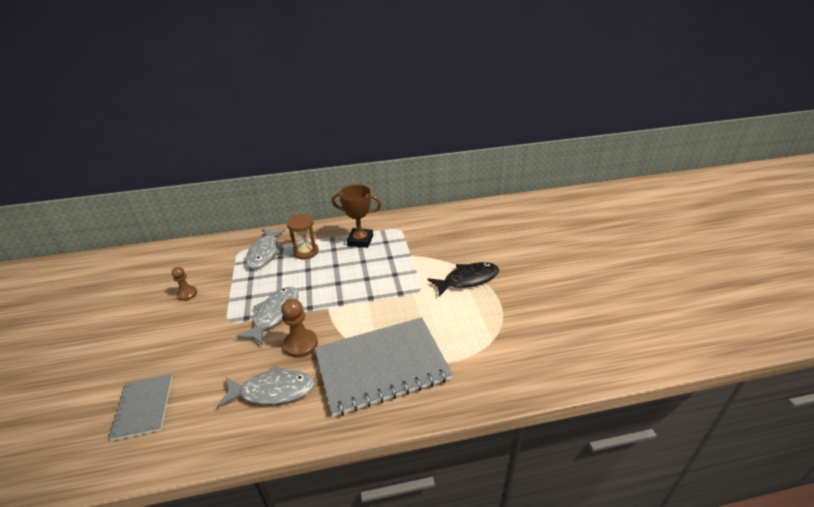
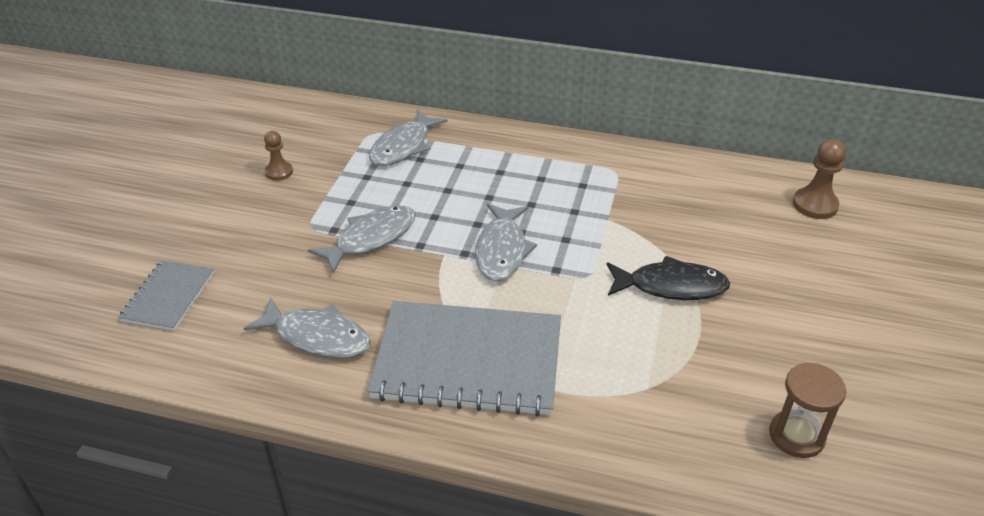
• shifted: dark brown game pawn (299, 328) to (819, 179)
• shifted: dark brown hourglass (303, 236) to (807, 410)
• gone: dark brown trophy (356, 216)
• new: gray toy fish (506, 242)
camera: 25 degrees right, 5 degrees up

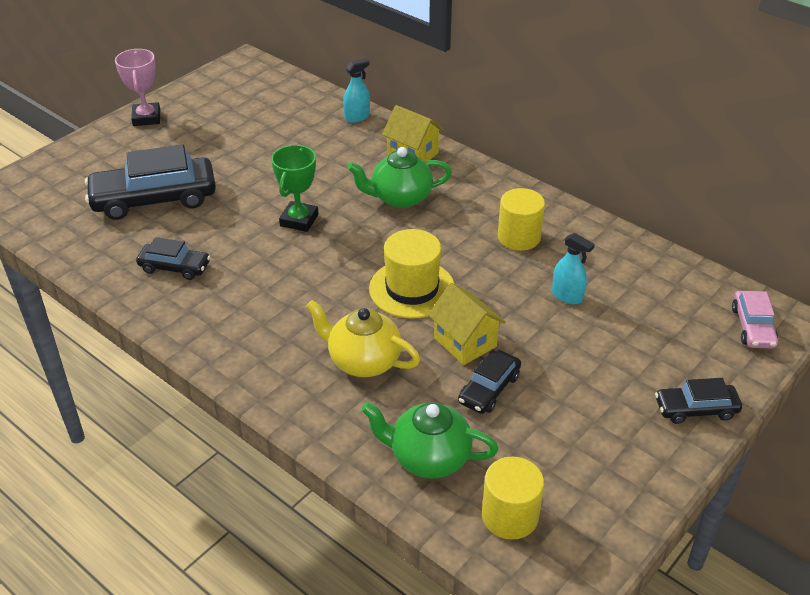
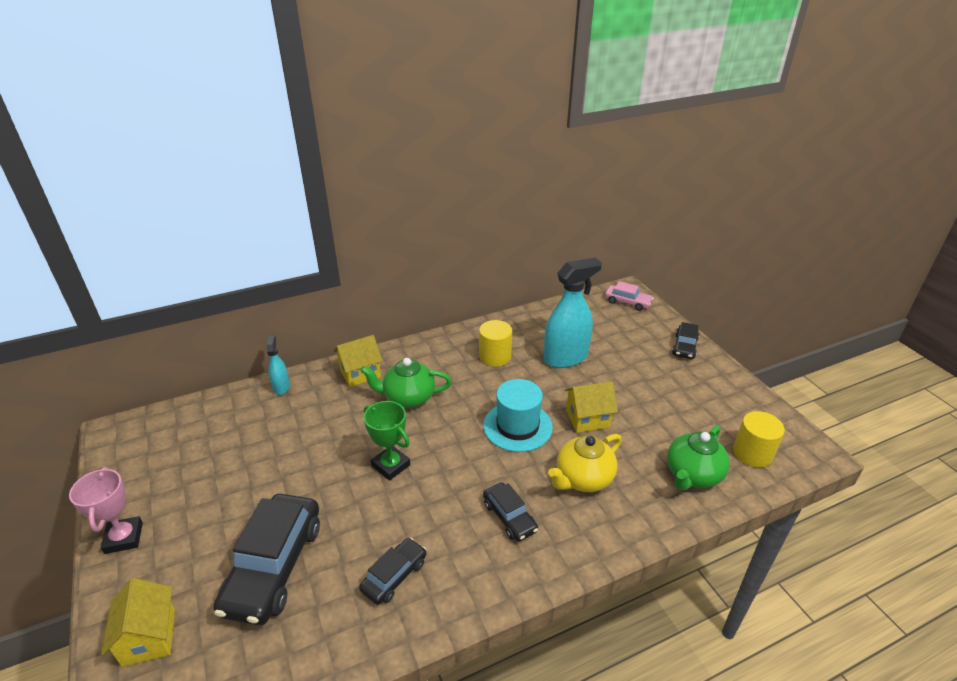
• rotated: rose-pink trophy (137, 87) = (106, 510) 60 degrees clockwise
• rotated: emerald teapot (400, 177) = (406, 383) 75 degrees clockwise
• repainted: golden hat (412, 274) to teal hat (518, 415)
• shifted: jet-black automobile (489, 381) to (510, 511)
• scaled: teal spray cleaner (573, 268) = (573, 313) x2.03
• new: golden house (138, 622)
camera: 65 degrees left, 5 degrees down

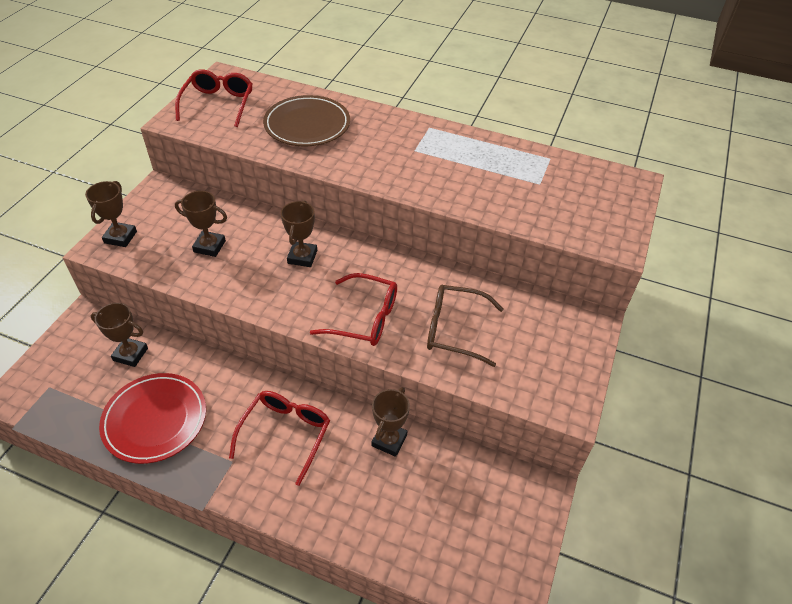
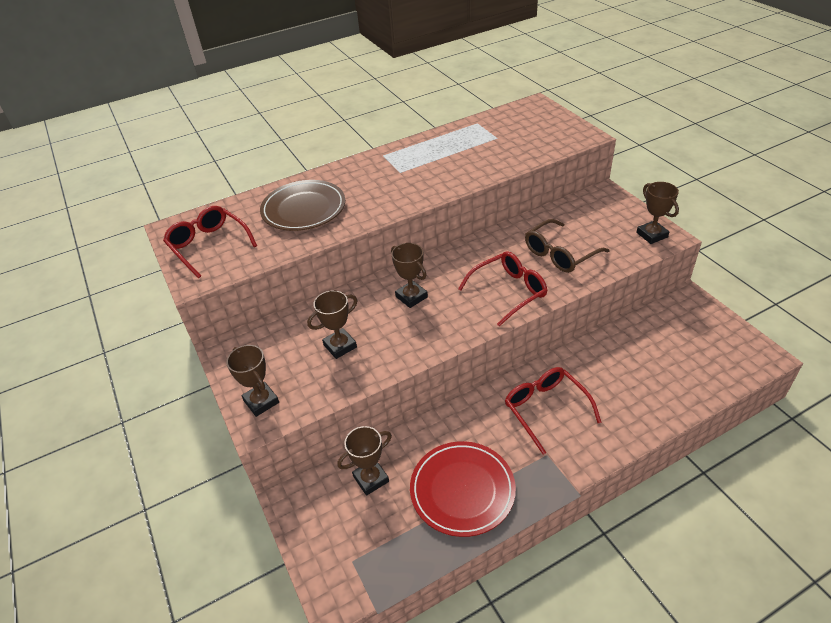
• shifted: dark brown trophy (390, 422) to (657, 213)
camera: 45 degrees left, 5 degrees down

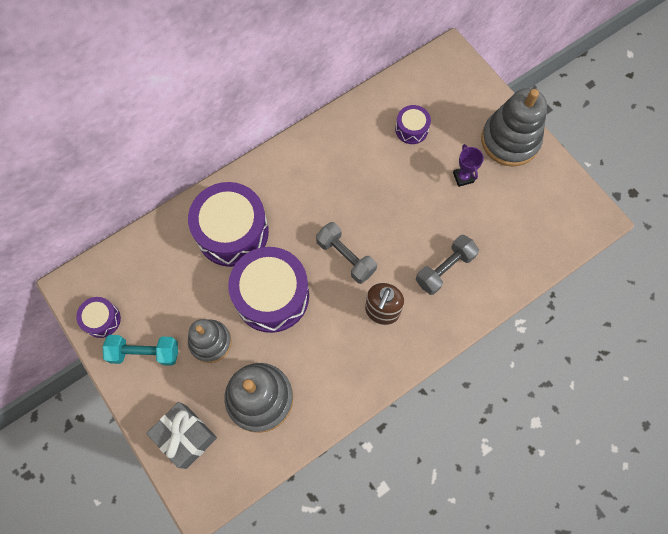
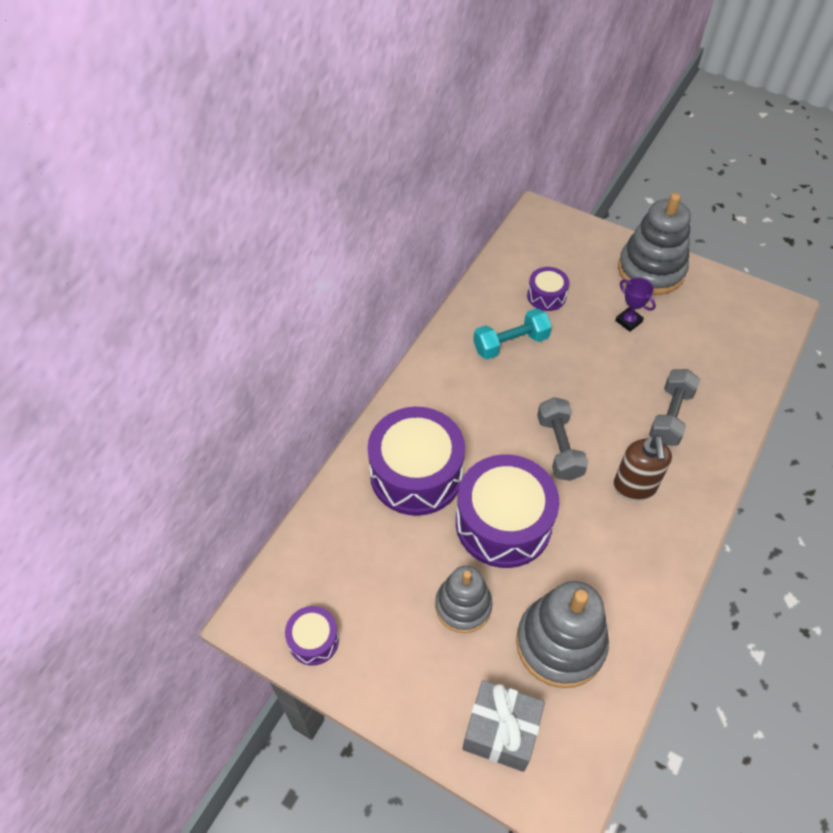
• shifted: teal hand weight (140, 350) to (512, 333)
• rotated: gray hand weight (346, 253) = (562, 439) 60 degrees clockwise
camera: 25 degrees left, 15 degrees down

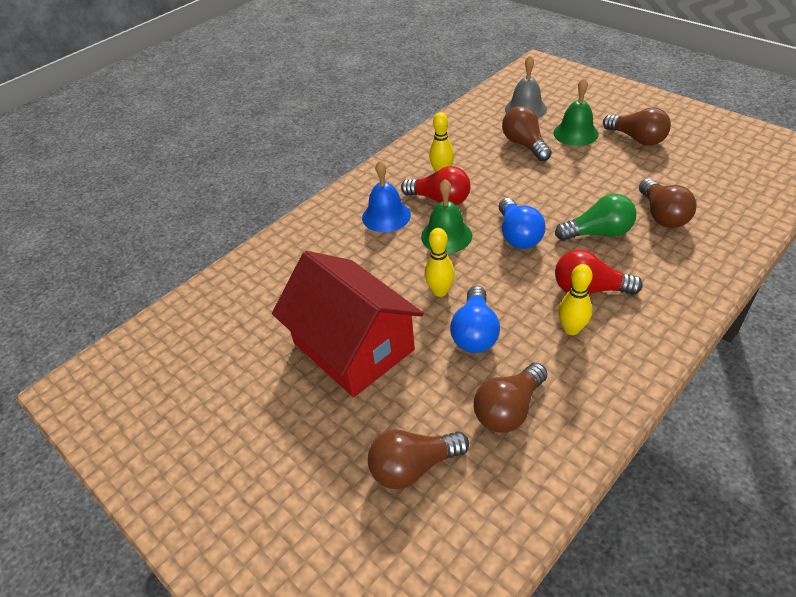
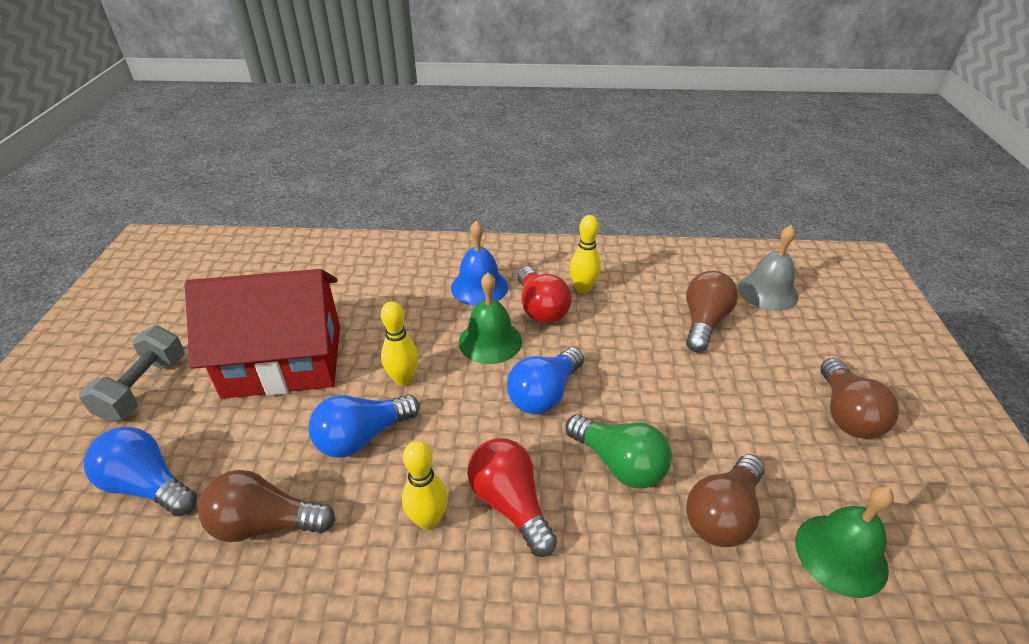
• rotated: red house (348, 324) = (262, 334) 75 degrees clockwise
• repainted: dark brown light bulb (418, 459) to royal blue light bulb (140, 471)
• shifted: emerald school bell (576, 112) to (844, 542)
• new: gray hand weight (132, 374)
camera: 45 degrees right, 5 degrees down

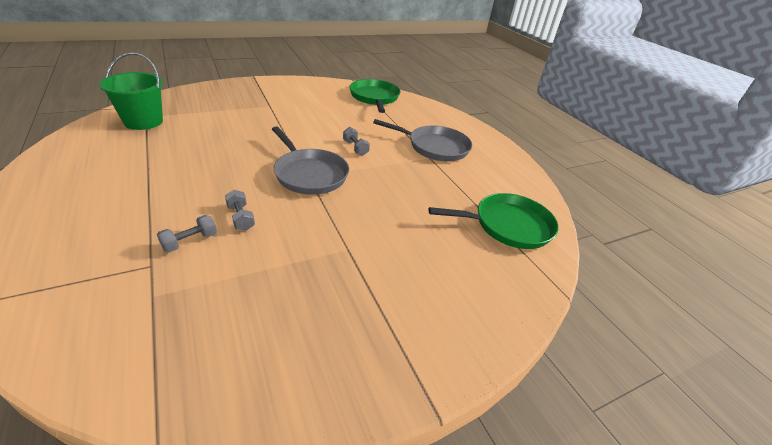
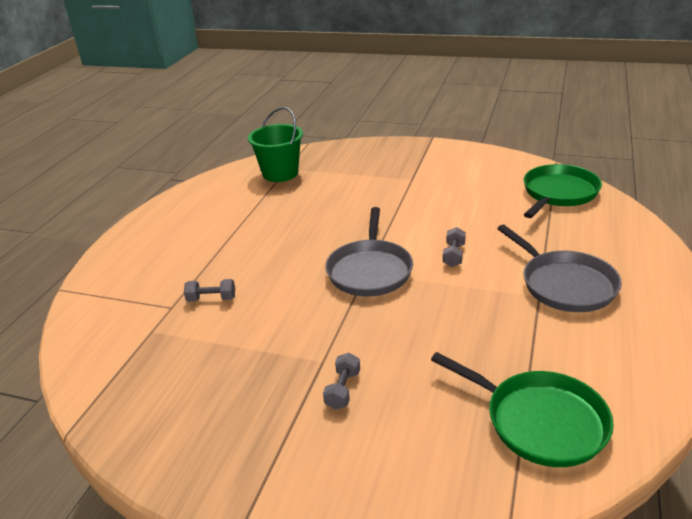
• shifted: gray hand weight (240, 210) to (341, 381)
camera: 50 degrees right, 5 degrees down

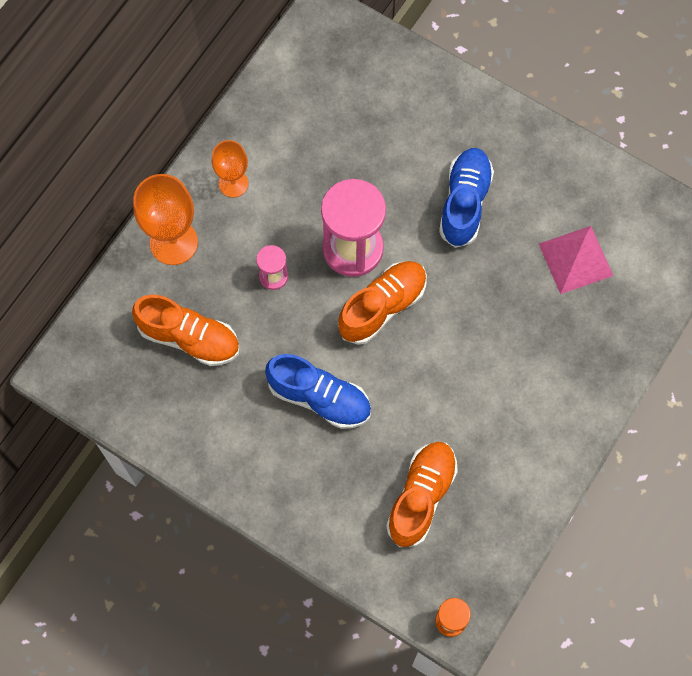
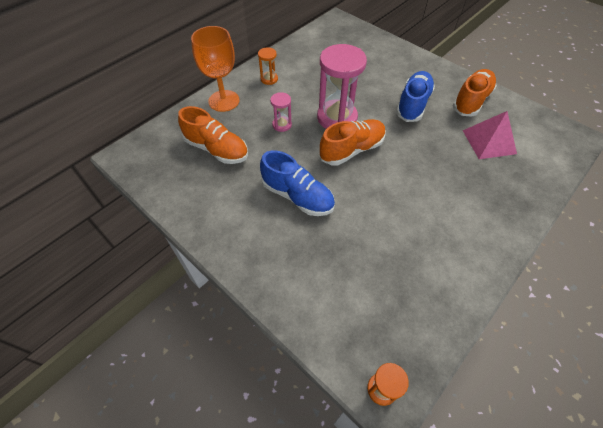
• swapped: orange chalice (230, 168) to orange hourglass (268, 66)
• shifted: orange lace-up shoe (422, 494) to (475, 93)
camera: 10 degrees right, 15 degrees down

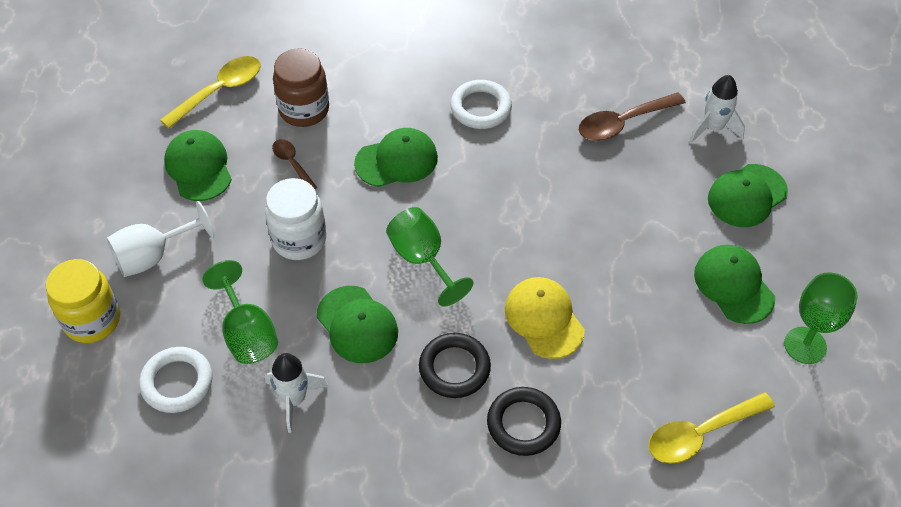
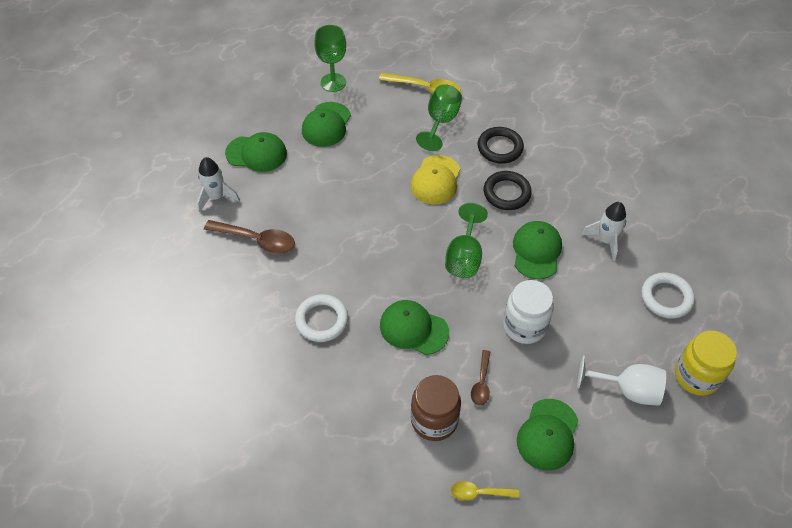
• scaled: golden teaspoon (210, 92) = (485, 491) x0.59
• shifted: emerald chalice (240, 312) to (439, 117)
camera: 135 degrees left, 0 degrees up

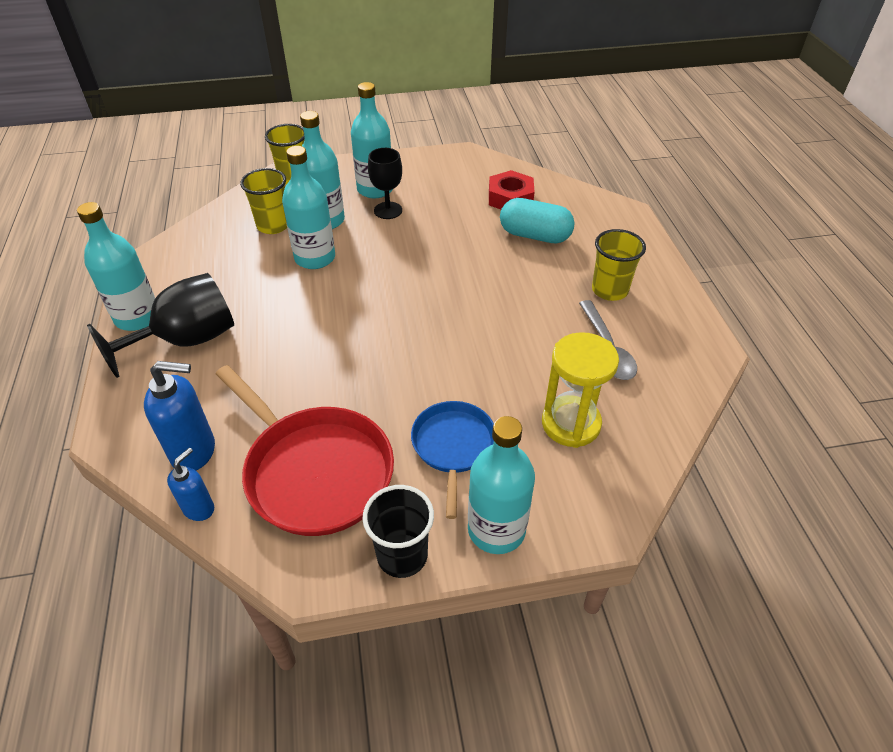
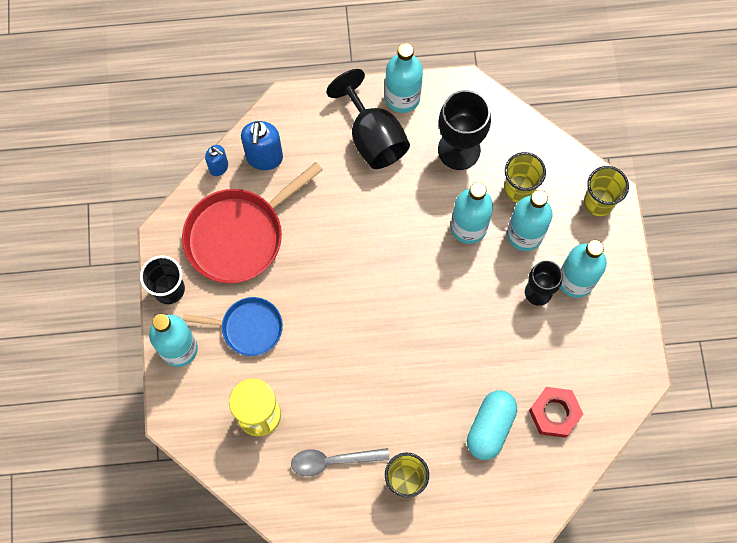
• new: jet-black chalice (464, 130)
camera: 95 degrees right, 25 degrees up

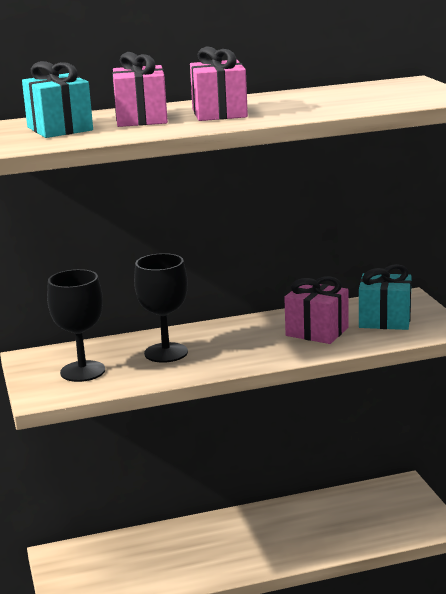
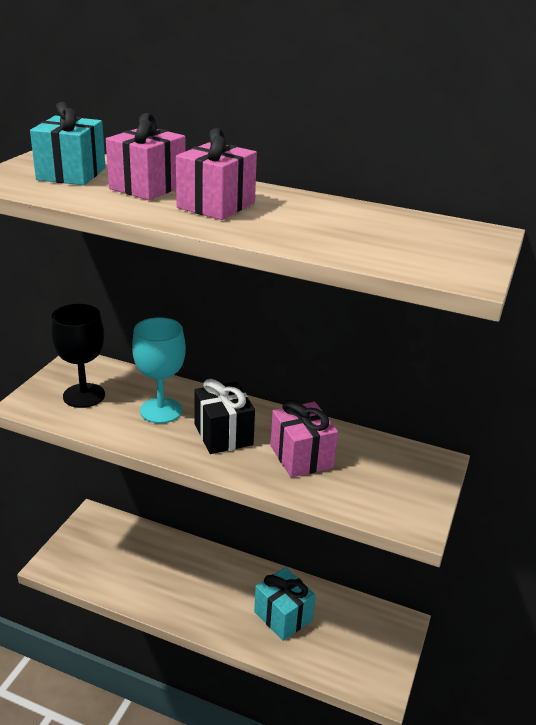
• repainted: jet-black chalice (161, 308) to teal chalice (159, 370)
• shifted: teal wrapped gift (385, 297) to (285, 604)
• new: jet-black wrapped gift (224, 416)
camera: 35 degrees right, 10 degrees up

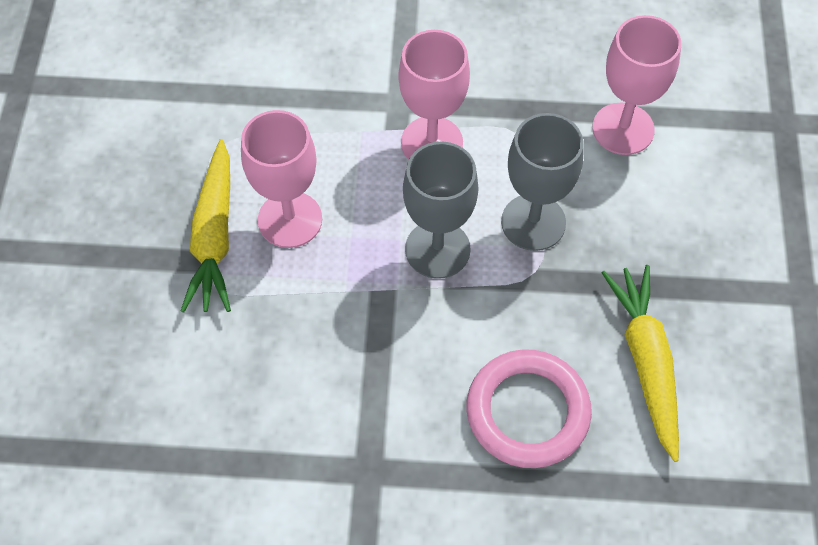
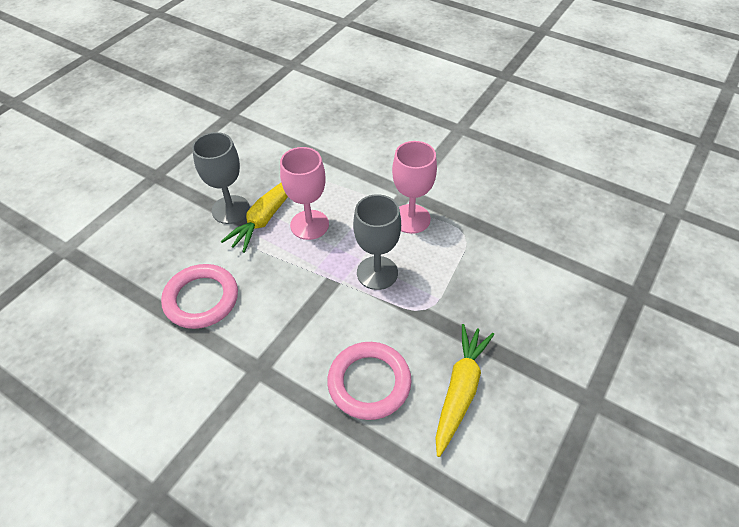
• shifted: gray chalice (542, 182) to (221, 178)
• gone: rose-pink chalice (636, 85)
• new: rose-pink torus (199, 296)
camera: 30 degrees right, 10 degrees down

